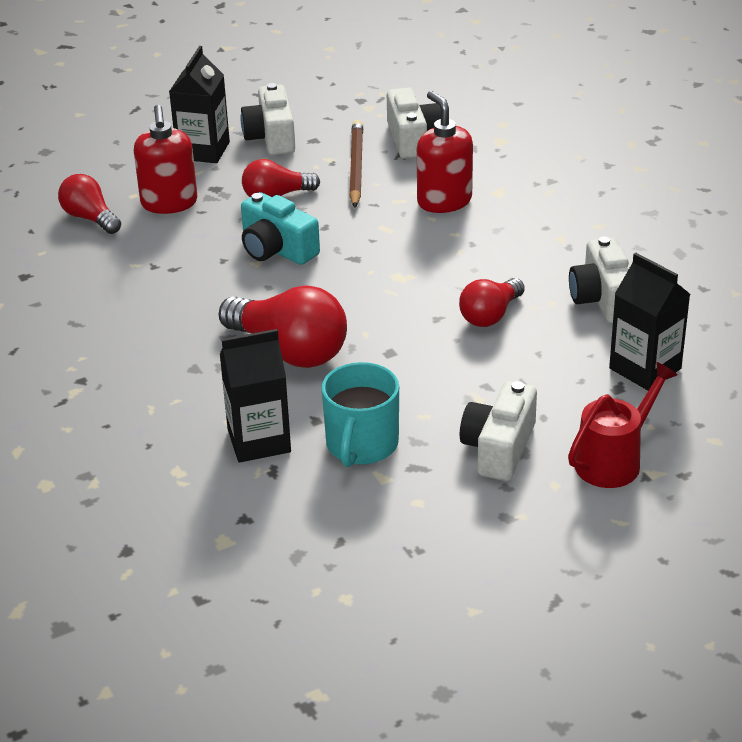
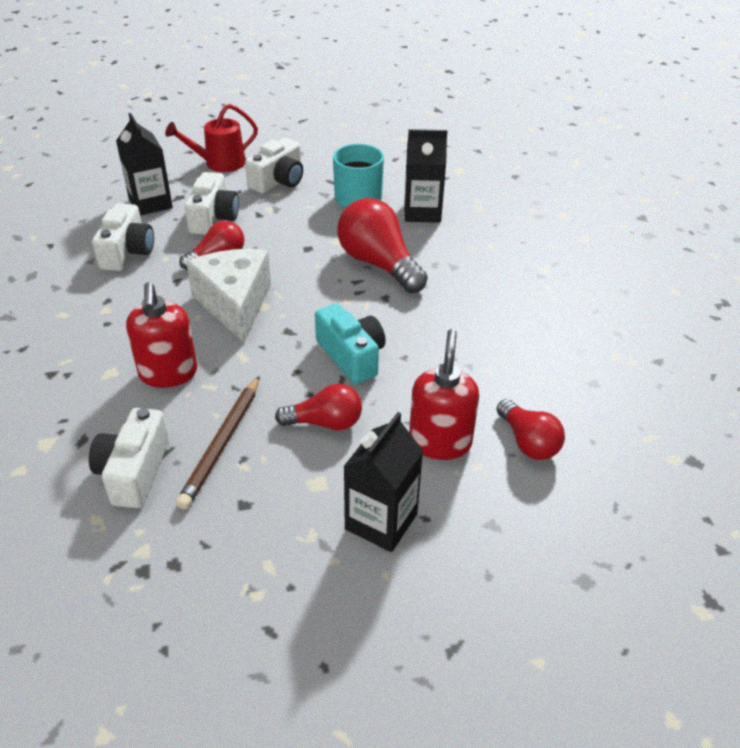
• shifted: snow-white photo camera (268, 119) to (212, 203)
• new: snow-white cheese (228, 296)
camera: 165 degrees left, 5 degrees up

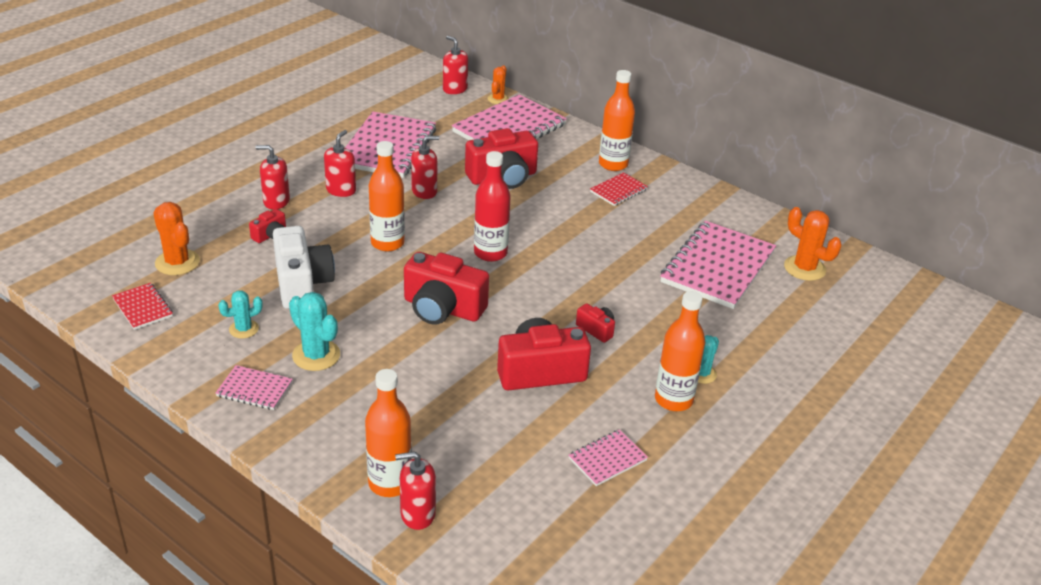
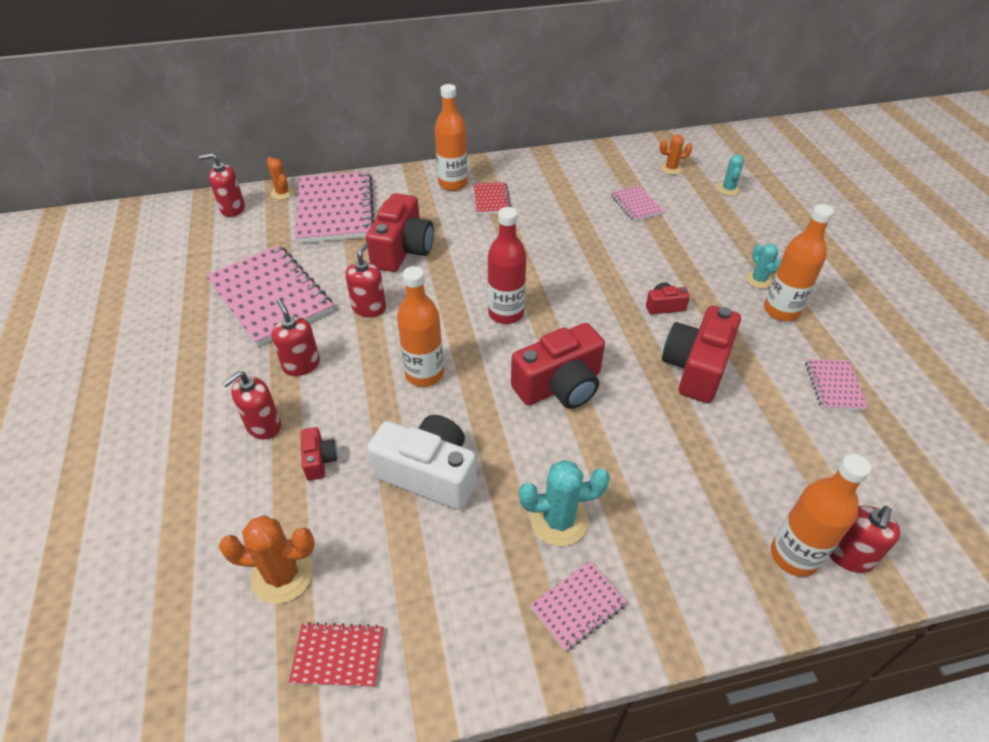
• shifted: teal saguaro cactus (240, 314) to (730, 175)
• scaled: rose-pink exercise book (718, 265) = (637, 203) x0.47
• scaled: orange saguaro cactus (812, 244) = (676, 154) x0.63
camera: 50 degrees left, 10 degrees up

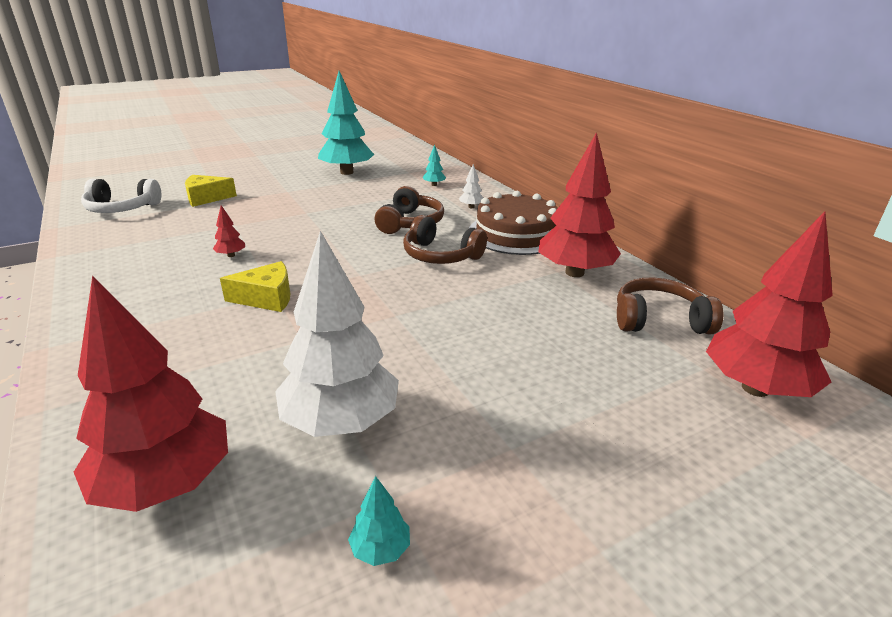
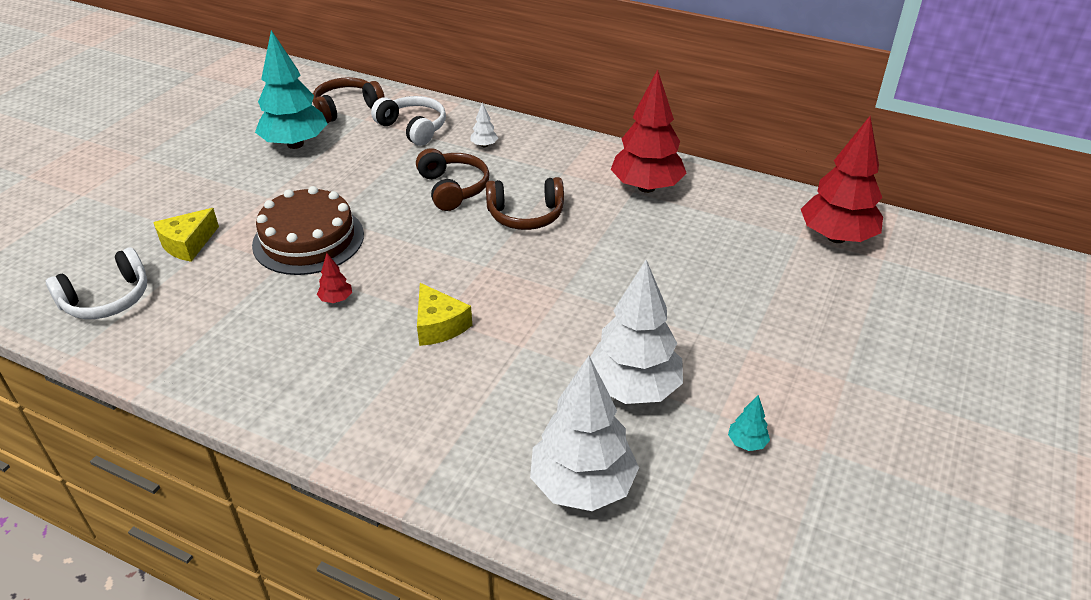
• repainted: red toy tree (151, 393) to snow-white toy tree (584, 433)
• rotated: golden cheese (255, 286) = (444, 314) 105 degrees clockwise
• swapped: teal toy tree (434, 165) to snow-white over-ear headphones (408, 121)
• shifted: dark brown cake (513, 223) to (308, 230)
• shifted: dark brown over-ear headphones (670, 306) to (348, 100)
camera: 35 degrees left, 10 degrees up

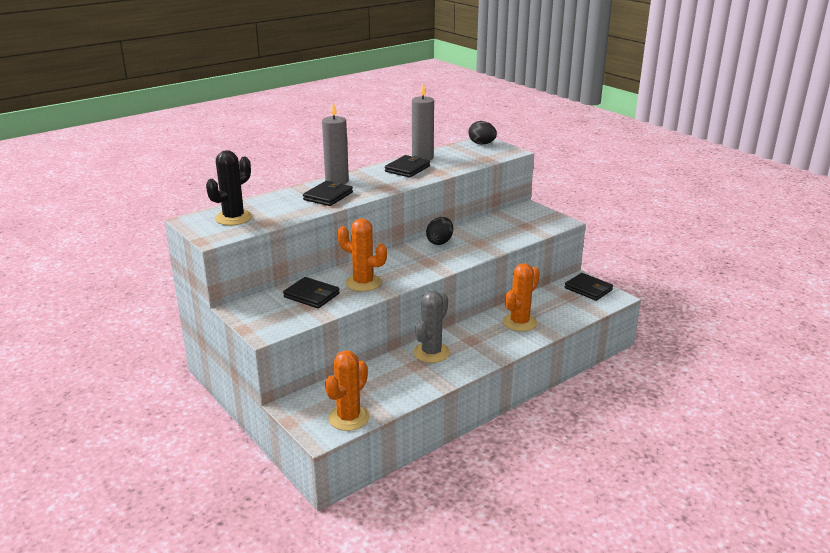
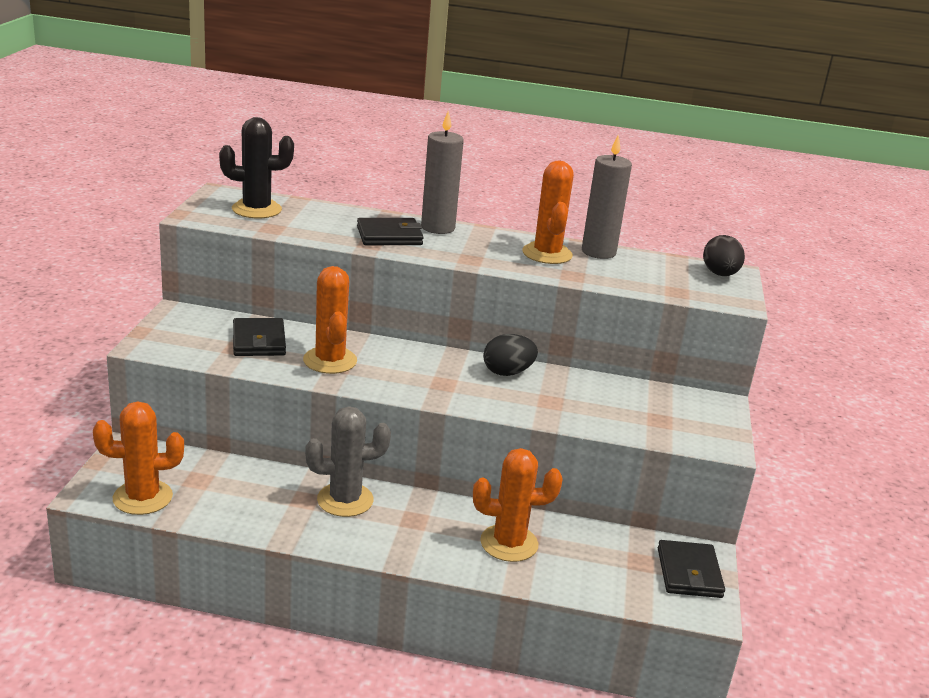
• swapped: jet-black wallet (407, 166) to orange saguaro cactus (548, 212)
camera: 45 degrees right, 0 degrees up

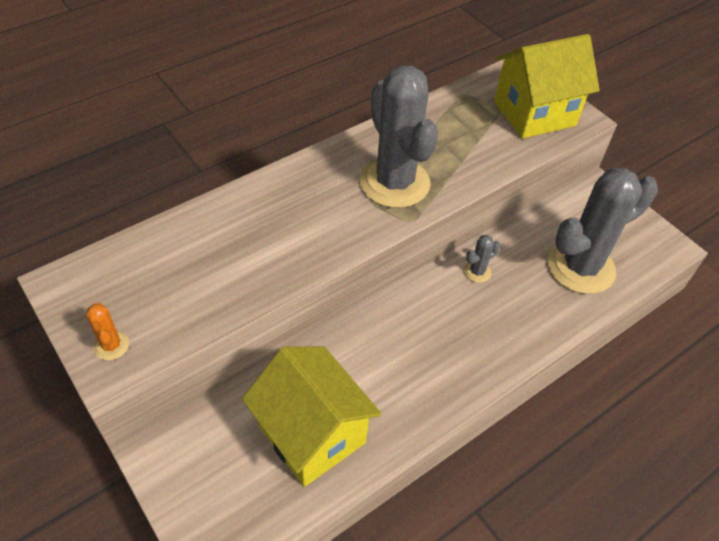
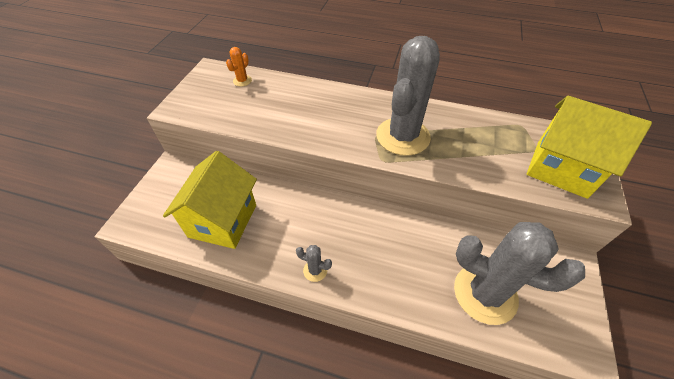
• shifted: orange saguaro cactus (107, 331) to (239, 67)
• shifted: gray saguaro cactus (482, 259) to (314, 263)
camera: 55 degrees right, 0 degrees up

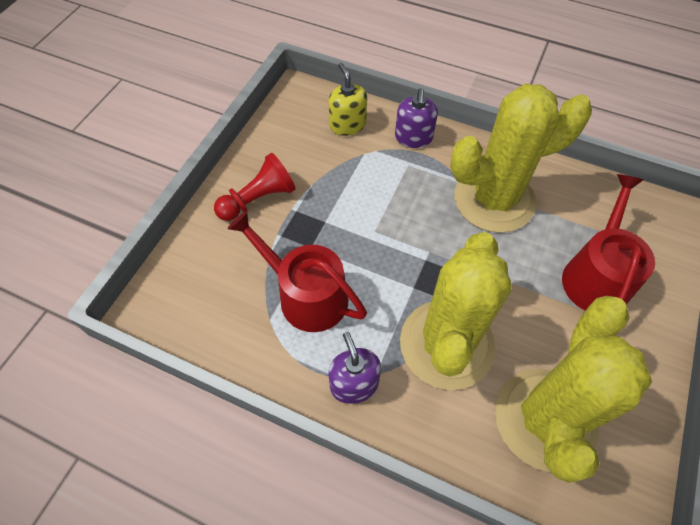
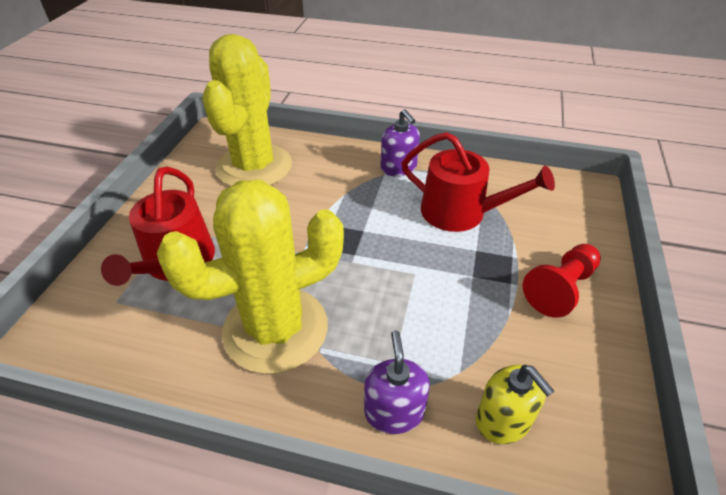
• gone: golden saguaro cactus (456, 311)
camera: 170 degrees right, 15 degrees down

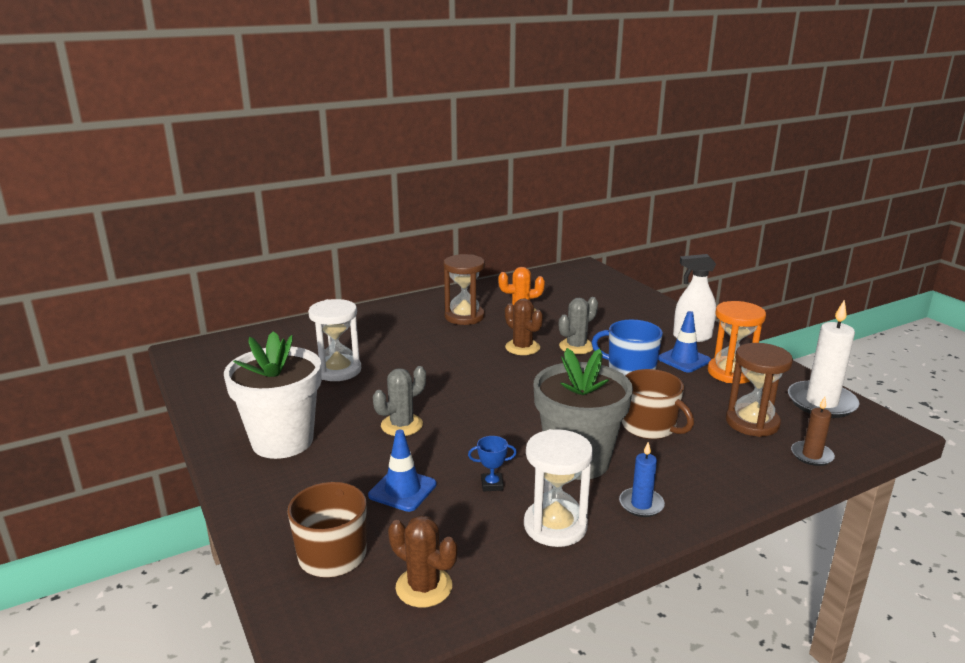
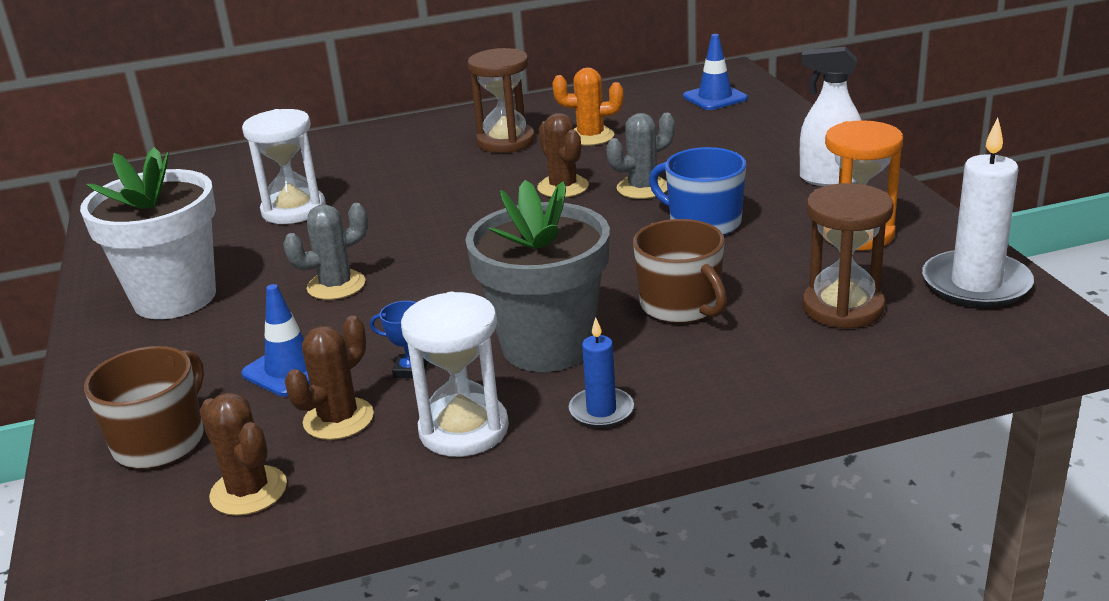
• shifted: royal blue traffic cone (684, 342) to (715, 72)
• gone: dark brown wax candle (813, 431)
• new: dark brown saguaro cactus (329, 378)
camera: 15 degrees right, 5 degrees up

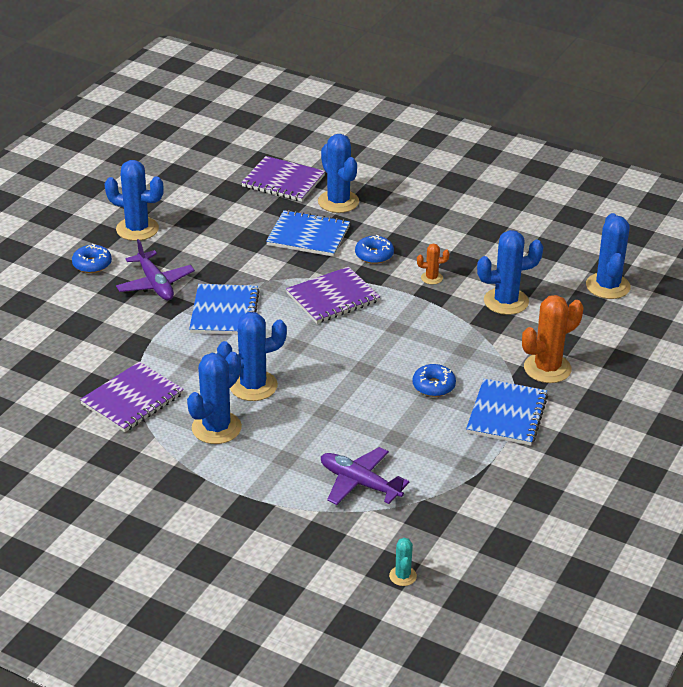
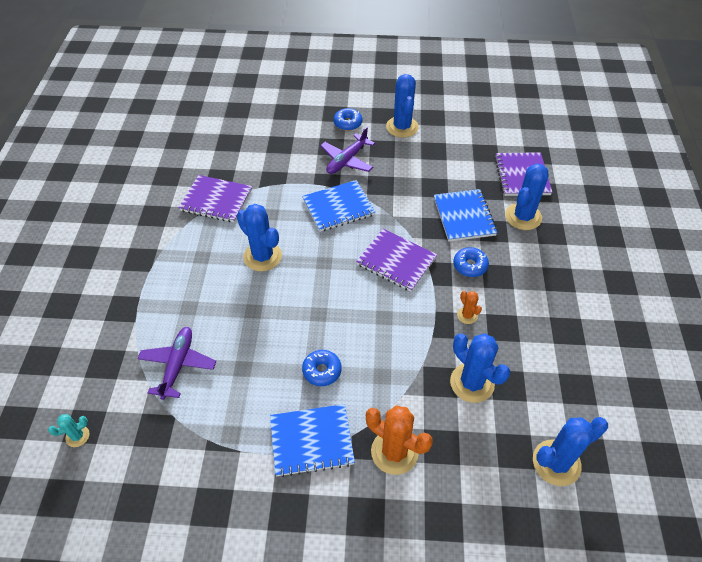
• gone: royal blue saguaro cactus (214, 398)
camera: 65 degrees right, 15 degrees up

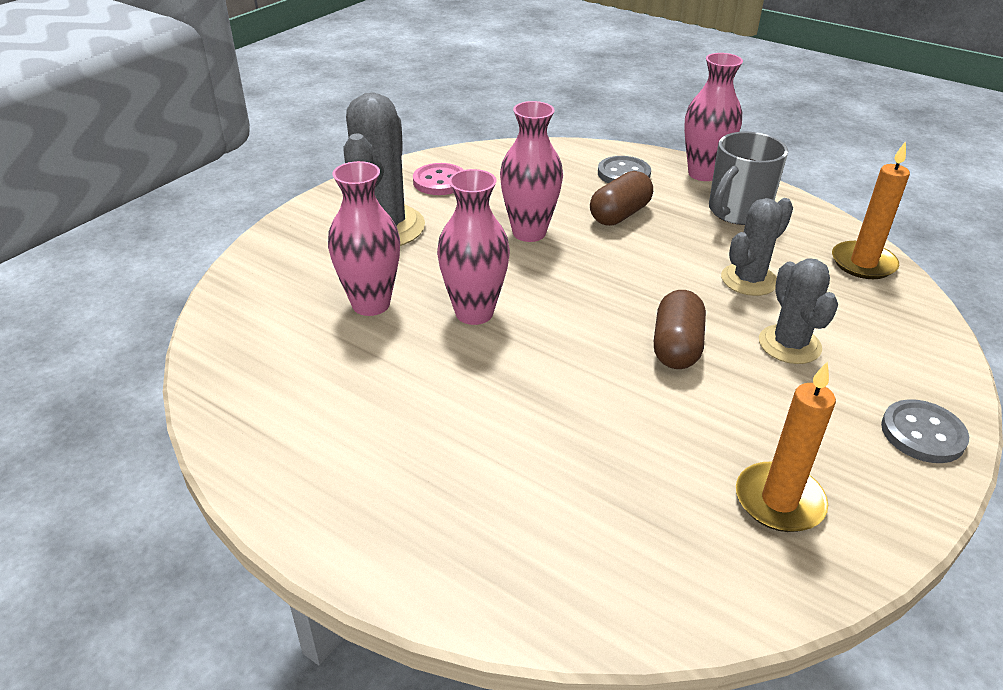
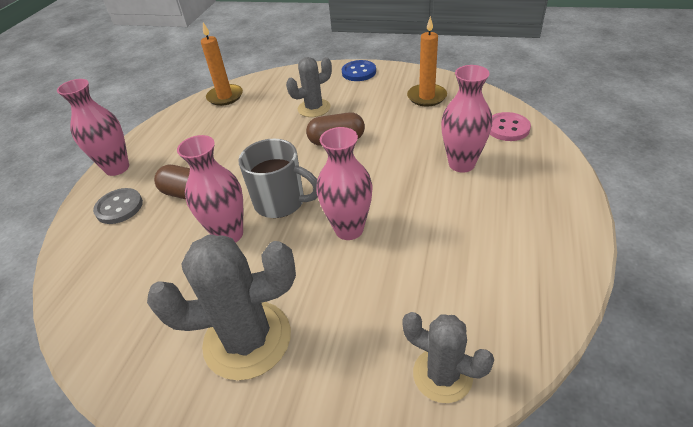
• shifted: rose-pink flower vase (364, 238) to (466, 119)
• shifted: rose-pink shirt button (438, 179) to (510, 126)
• shifted: gray tea mug (748, 178) to (278, 178)
• shifted: gray saguaro cactus (757, 247) to (448, 357)
• repainted: gray shirt button (925, 431) to royal blue shirt button (359, 70)
camera: 105 degrees left, 5 degrees up

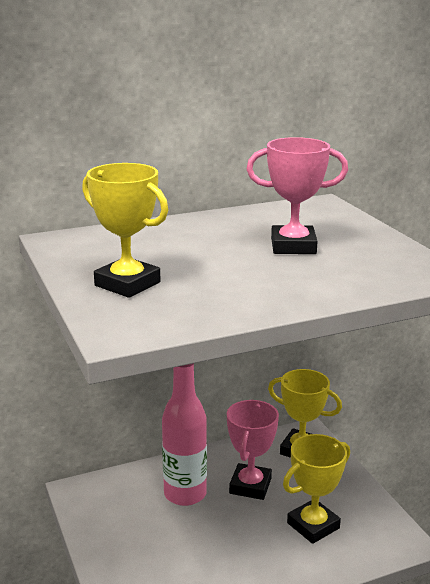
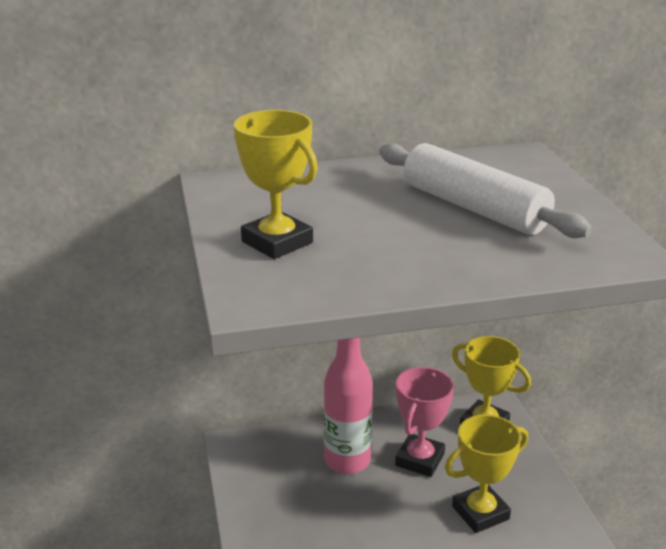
• swapped: rose-pink trophy (297, 195) to snow-white rolling pin (485, 190)
camera: 10 degrees right, 5 degrees up

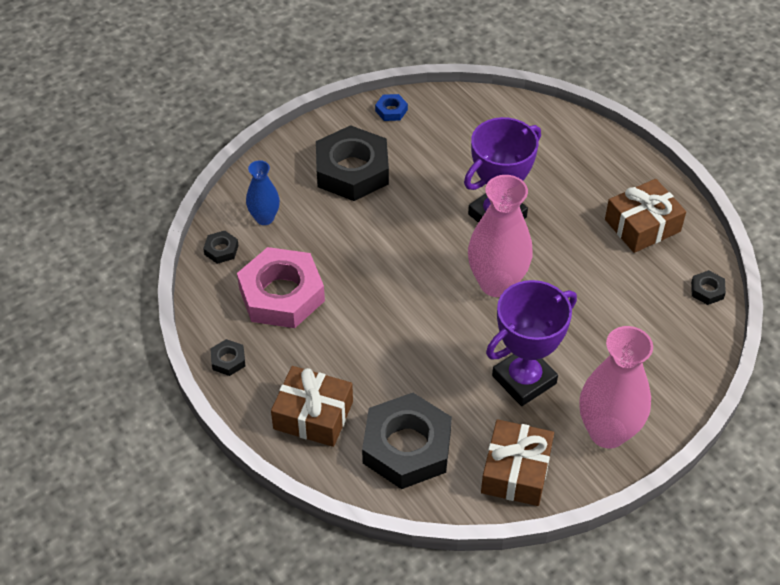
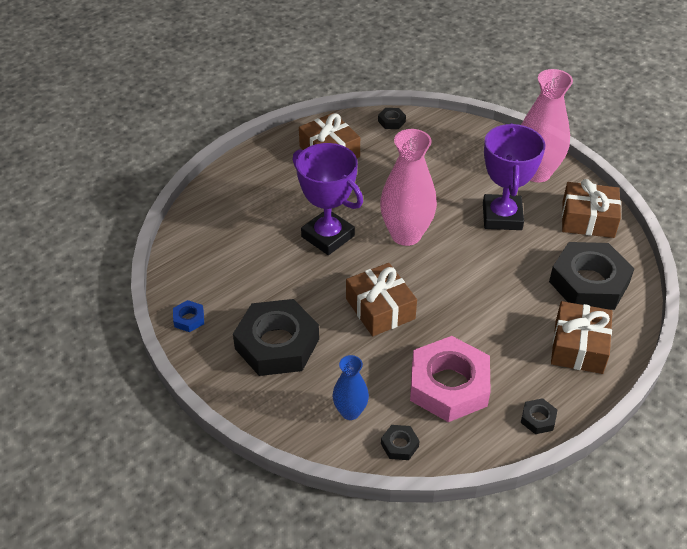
• rotated: royal purple trophy (531, 343) = (514, 176) 45 degrees clockwise
• new: dark brown wrapped gift (381, 299)
camera: 95 degrees left, 5 degrees down

